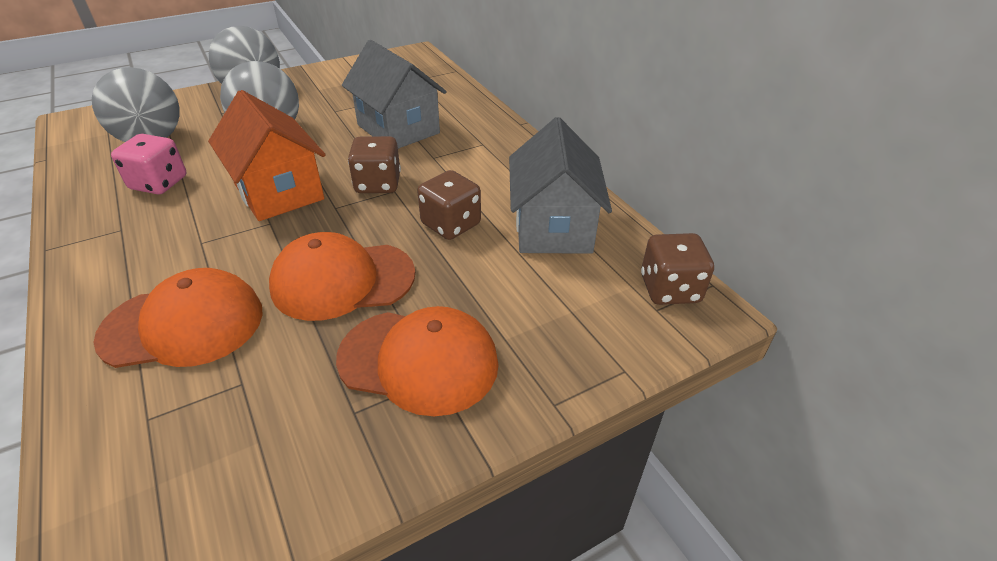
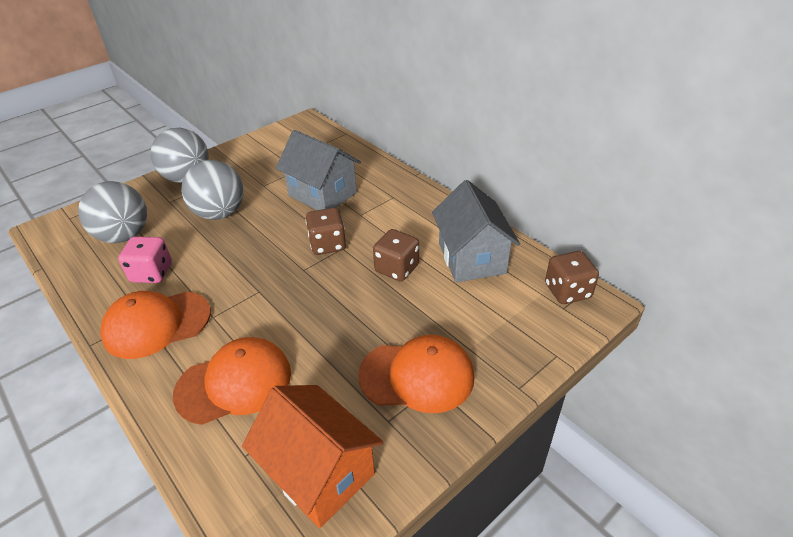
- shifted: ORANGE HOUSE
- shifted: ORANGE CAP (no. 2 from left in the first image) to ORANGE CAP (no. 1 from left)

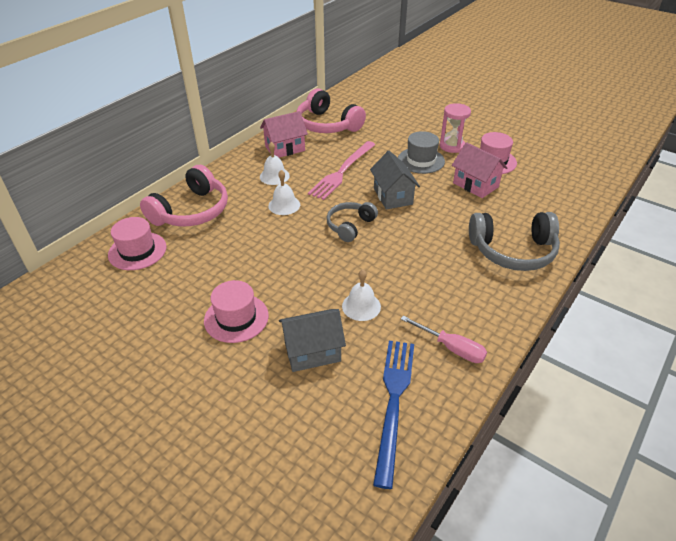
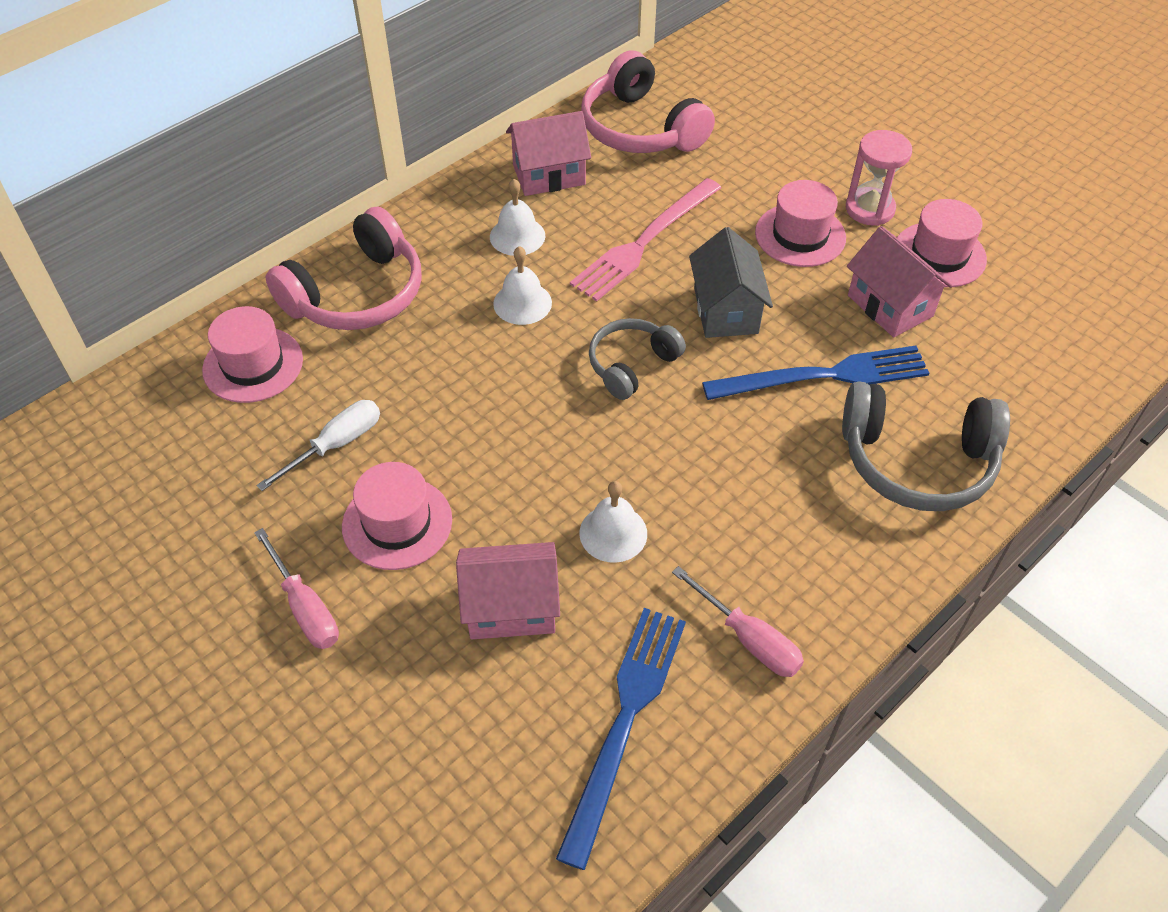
- repainted: GREY HAT to PINK HAT (no. 3 from left)
- repainted: GREY HOUSE (no. 1 from left) to PINK HOUSE (no. 1 from left)
- new: BLUE FORK (no. 2 from left)
- new: WHITE SCREWDRIVER
- new: PINK SCREWDRIVER (no. 1 from left)

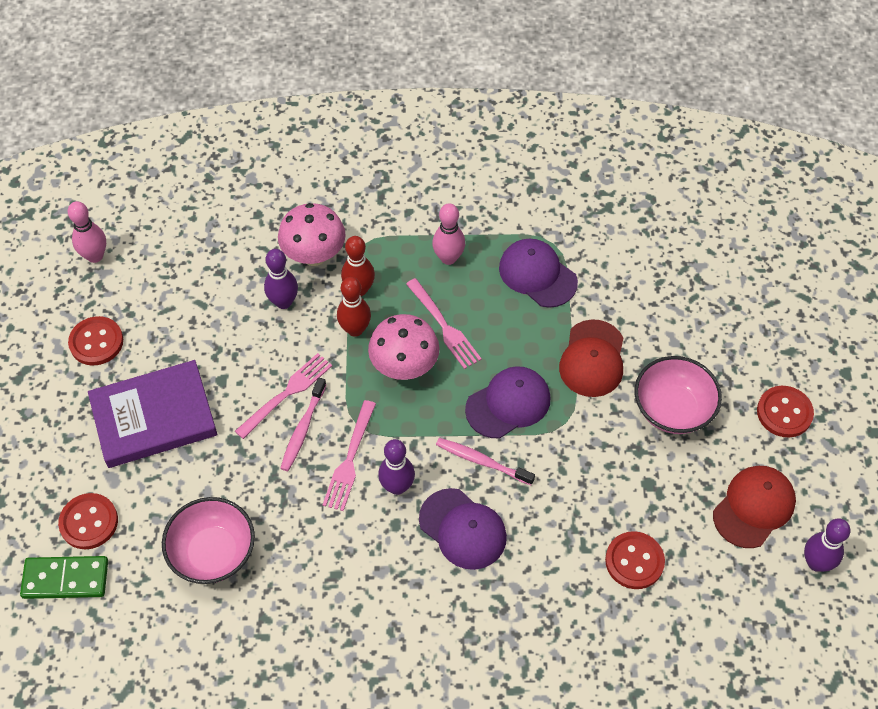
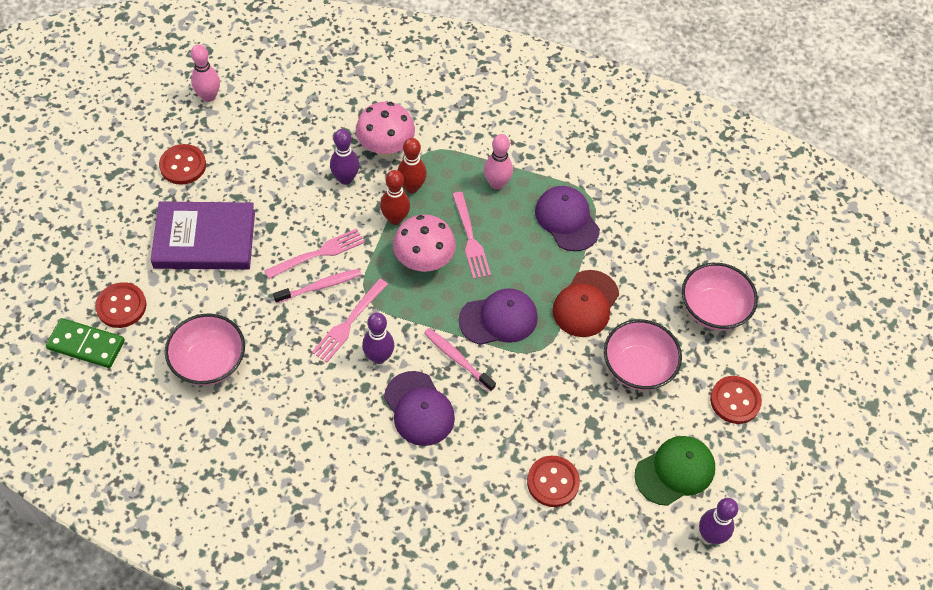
- rotated: PINK TOOTHBRUSH (no. 1 from left) 150 degrees counterclockwise
- repainted: RED CAP (no. 2 from left) to GREEN CAP
- new: PINK BOWL (no. 3 from left)

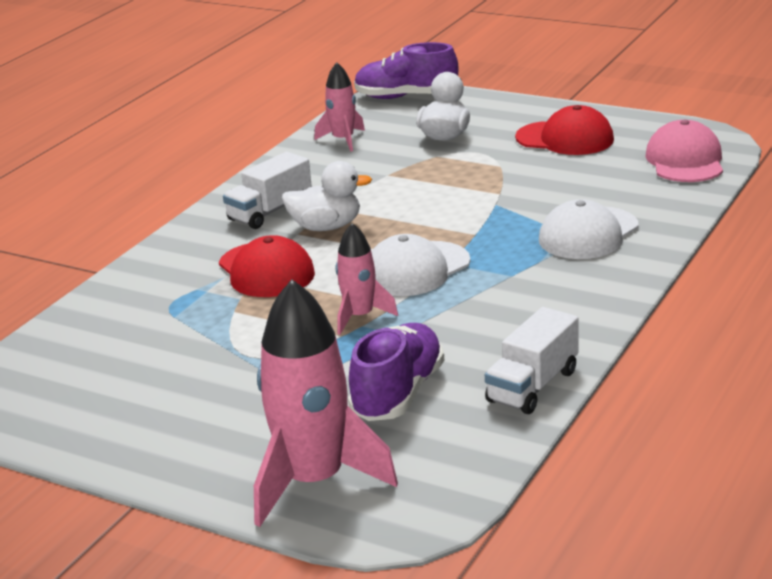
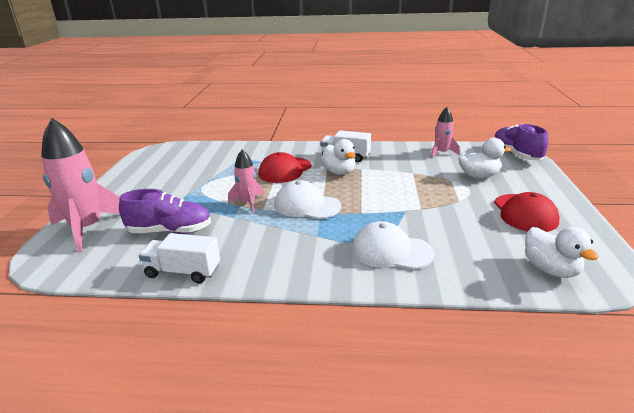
- swapped: PINK CAP to WHITE DUCK (no. 3 from left)

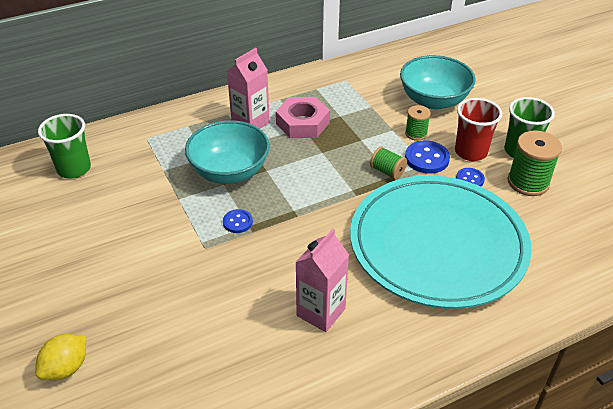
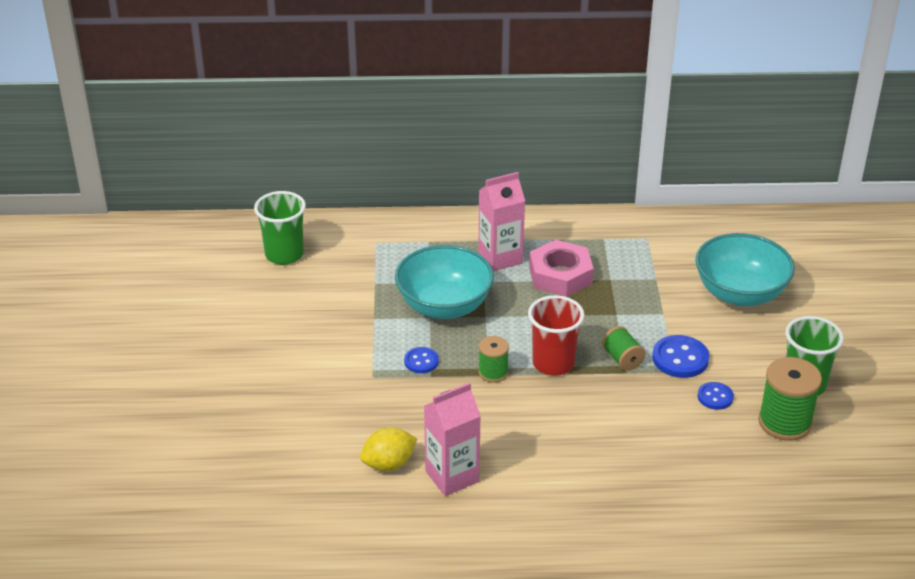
- shifted: RED CUP
- shifted: GREEN SPOOL (no. 2 from left in the first image) to GREEN SPOOL (no. 1 from left)
- gone: TURQUOISE PLATE
- shifted: YELLOW LEMON

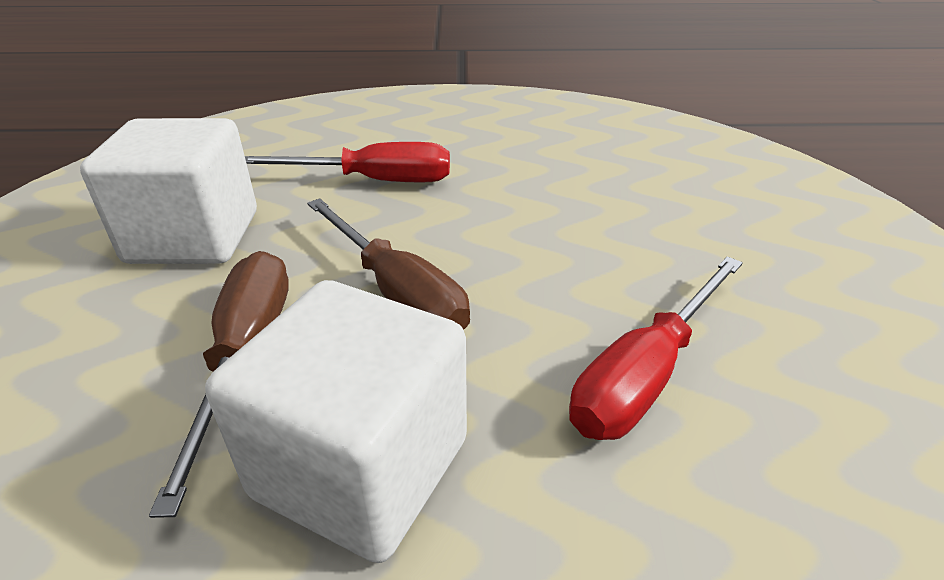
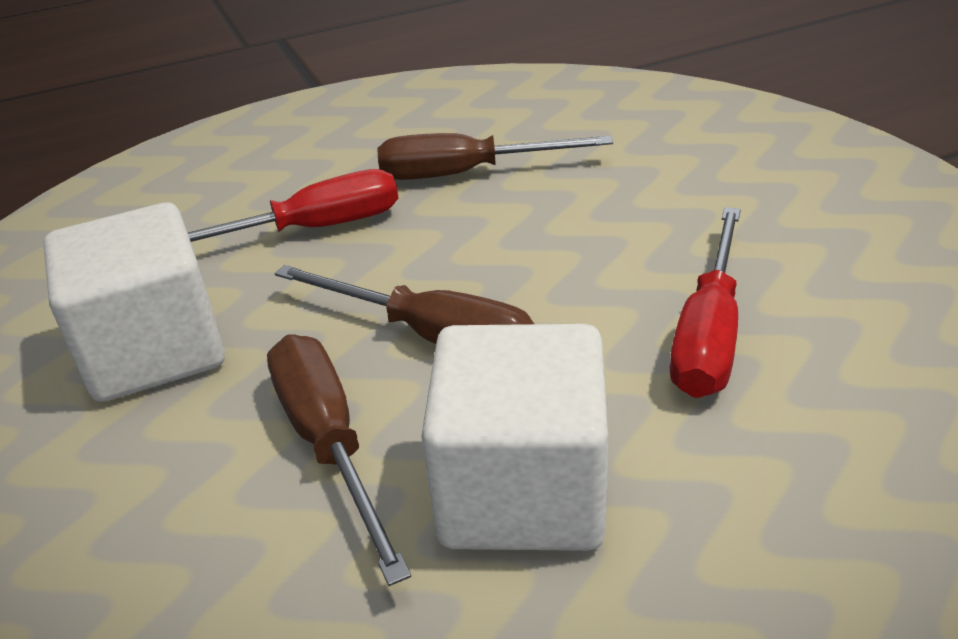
- new: BROWN SCREWDRIVER (no. 3 from left)

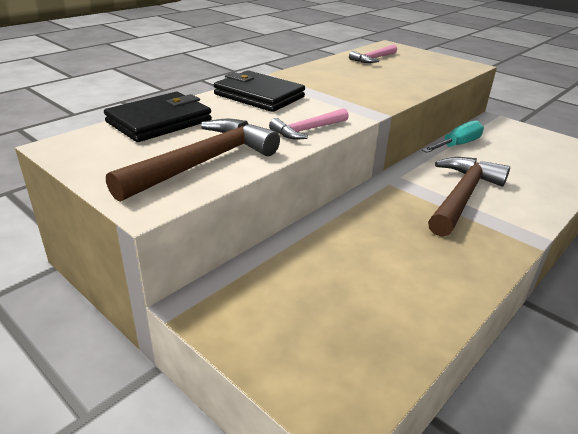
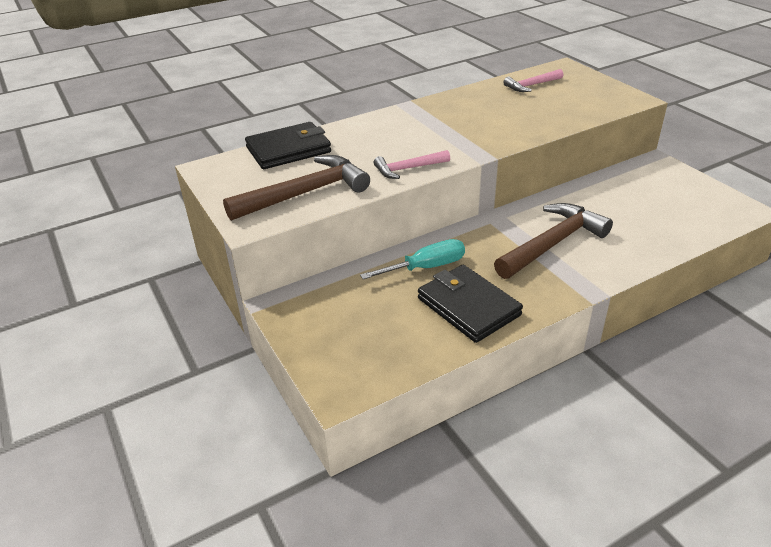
- shifted: BLACK WALLET (no. 2 from left)
- shifted: TURQUOISE SCREWDRIVER

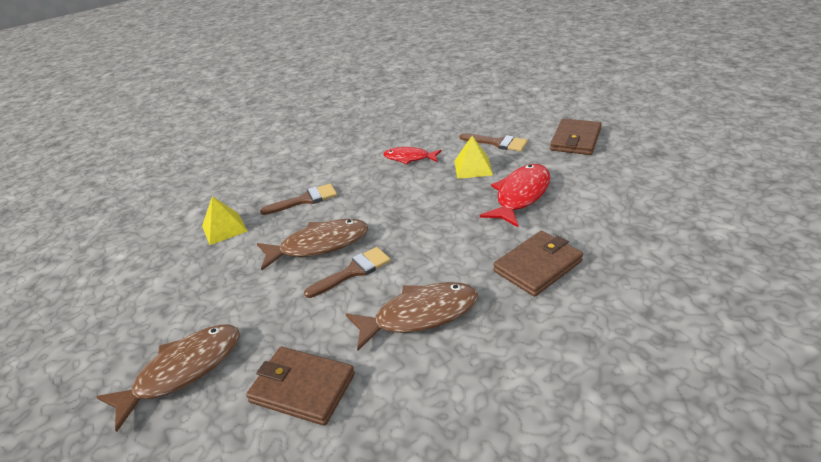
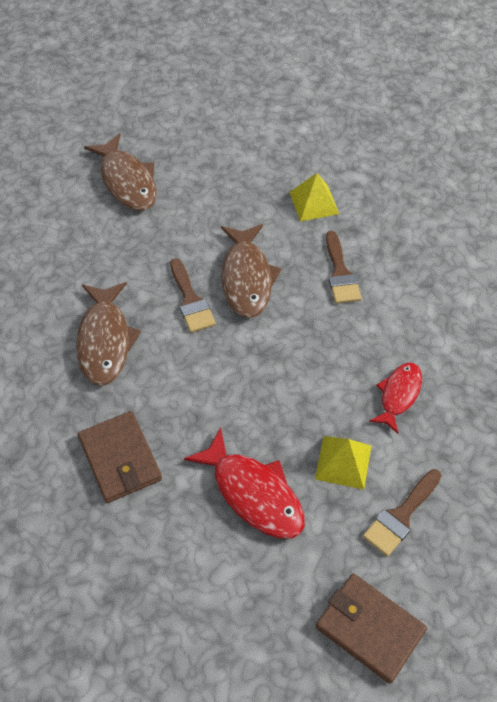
- gone: BROWN WALLET (no. 1 from left)

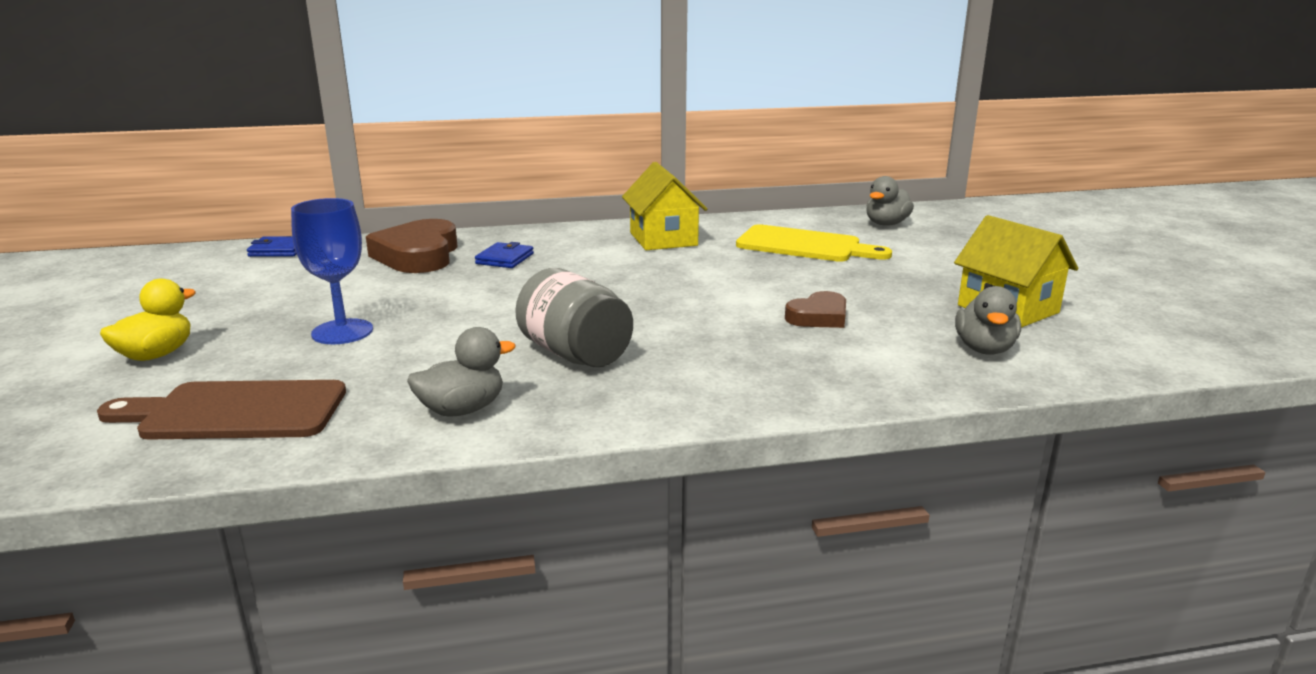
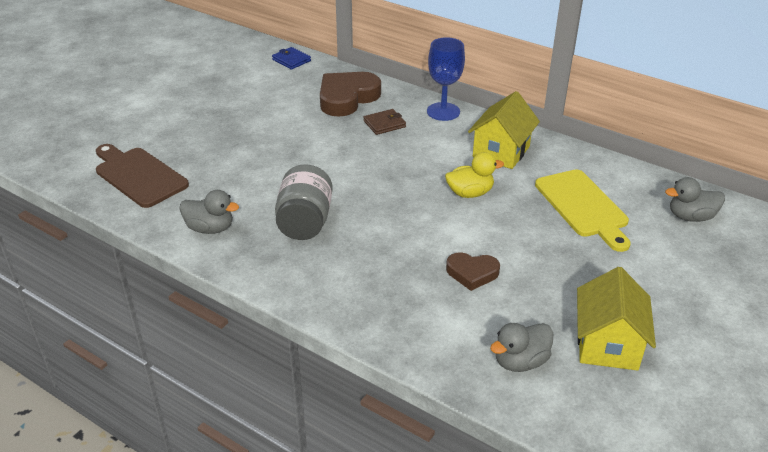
- shifted: BLUE GOBLET
- repainted: BLUE WALLET (no. 2 from left) to BROWN WALLET
- shifted: YELLOW DUCK

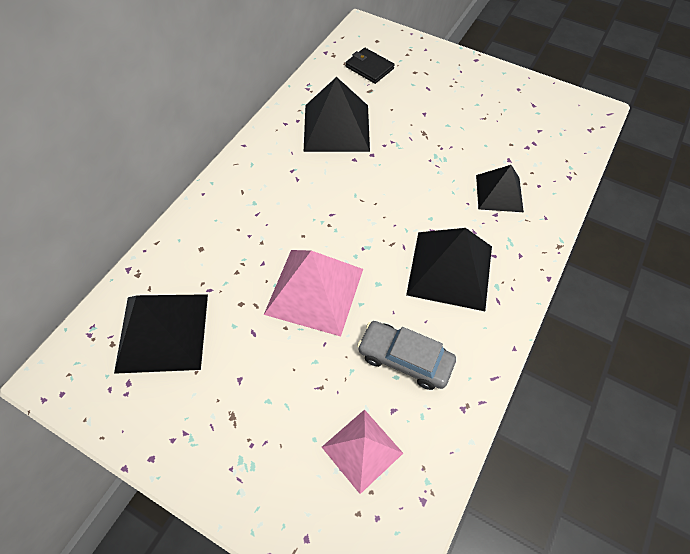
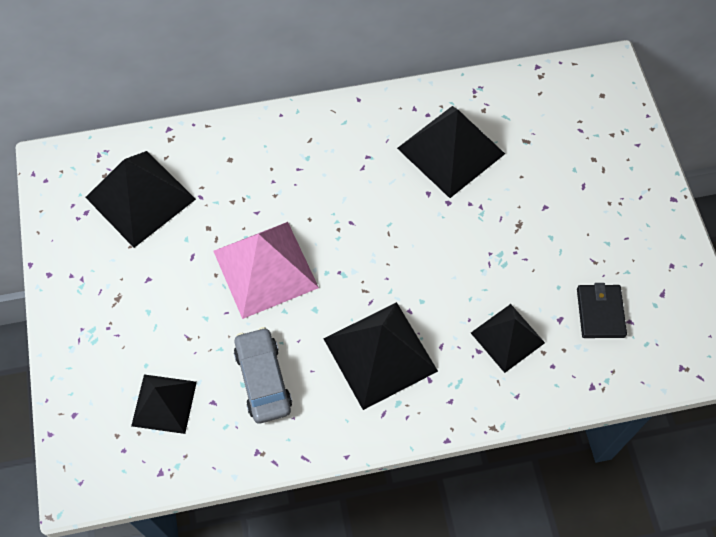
- shifted: BLACK WALLET
- repainted: PINK PYRAMID (no. 2 from left) to BLACK PYRAMID (no. 2 from left)

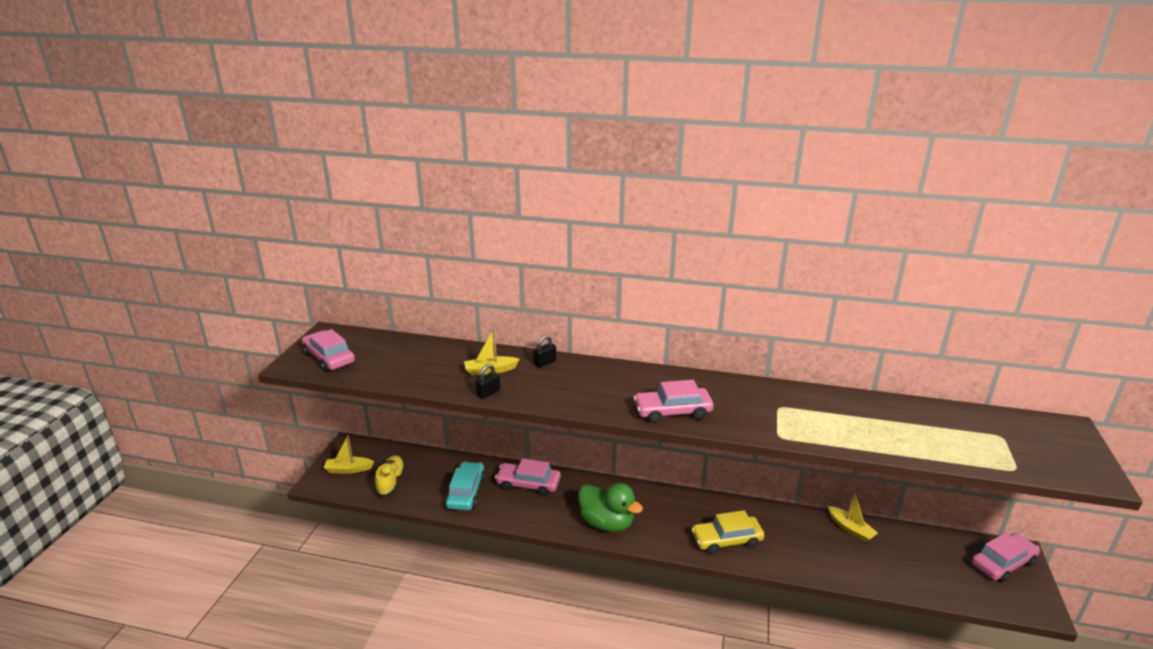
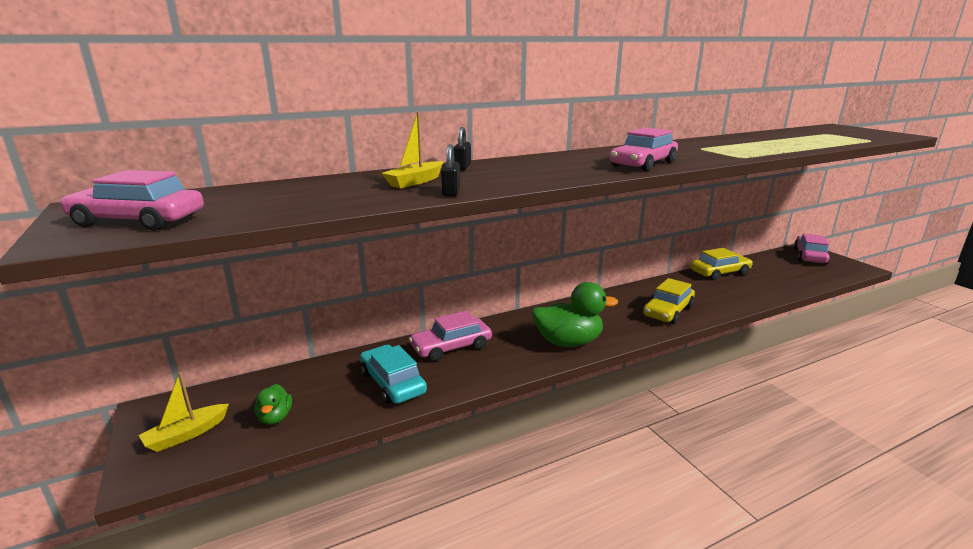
- swapped: YELLOW SHOE to GREEN DUCK (no. 1 from left)
- swapped: YELLOW BOAT (no. 3 from left) to YELLOW CAR (no. 2 from left)

